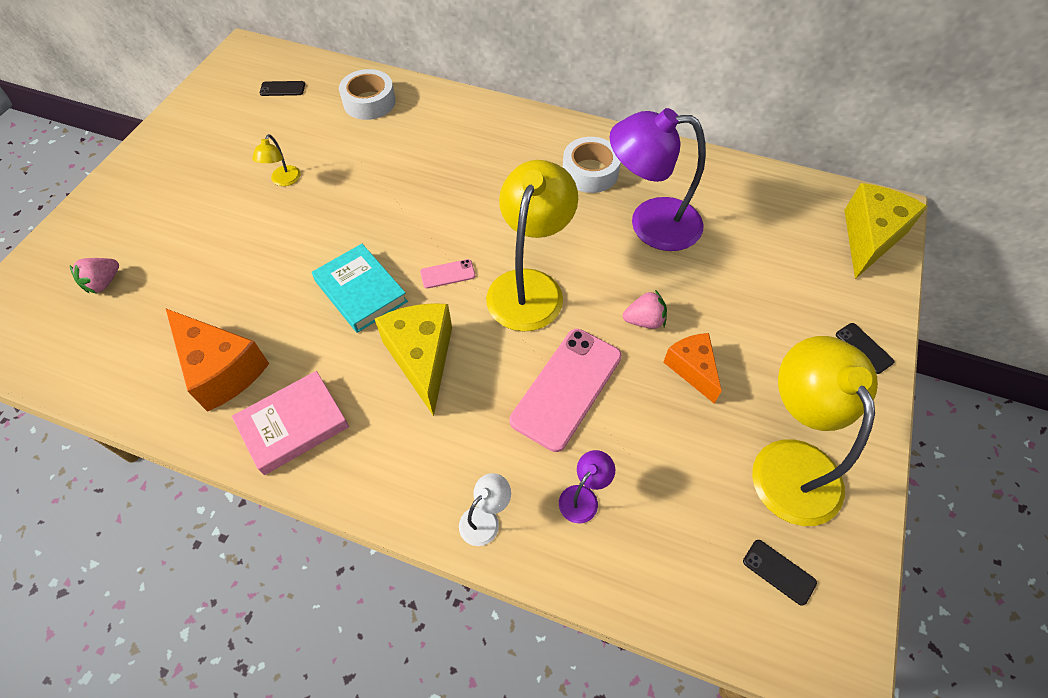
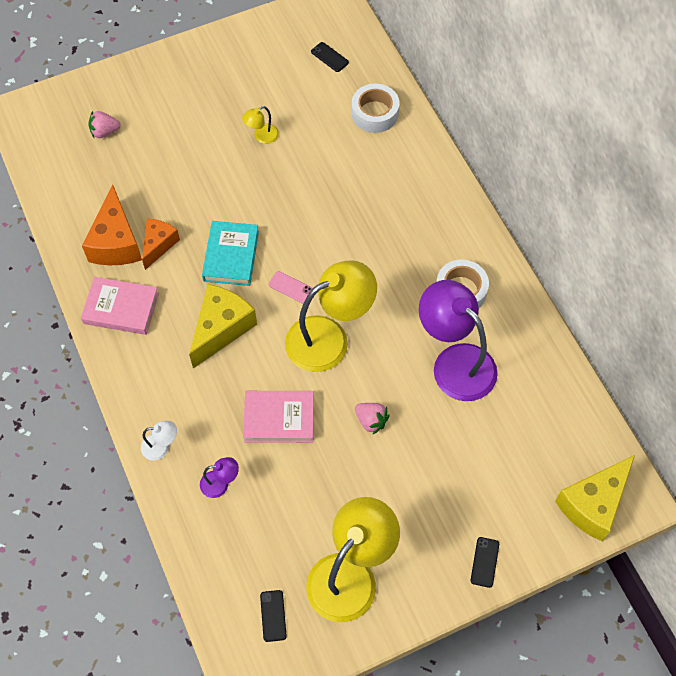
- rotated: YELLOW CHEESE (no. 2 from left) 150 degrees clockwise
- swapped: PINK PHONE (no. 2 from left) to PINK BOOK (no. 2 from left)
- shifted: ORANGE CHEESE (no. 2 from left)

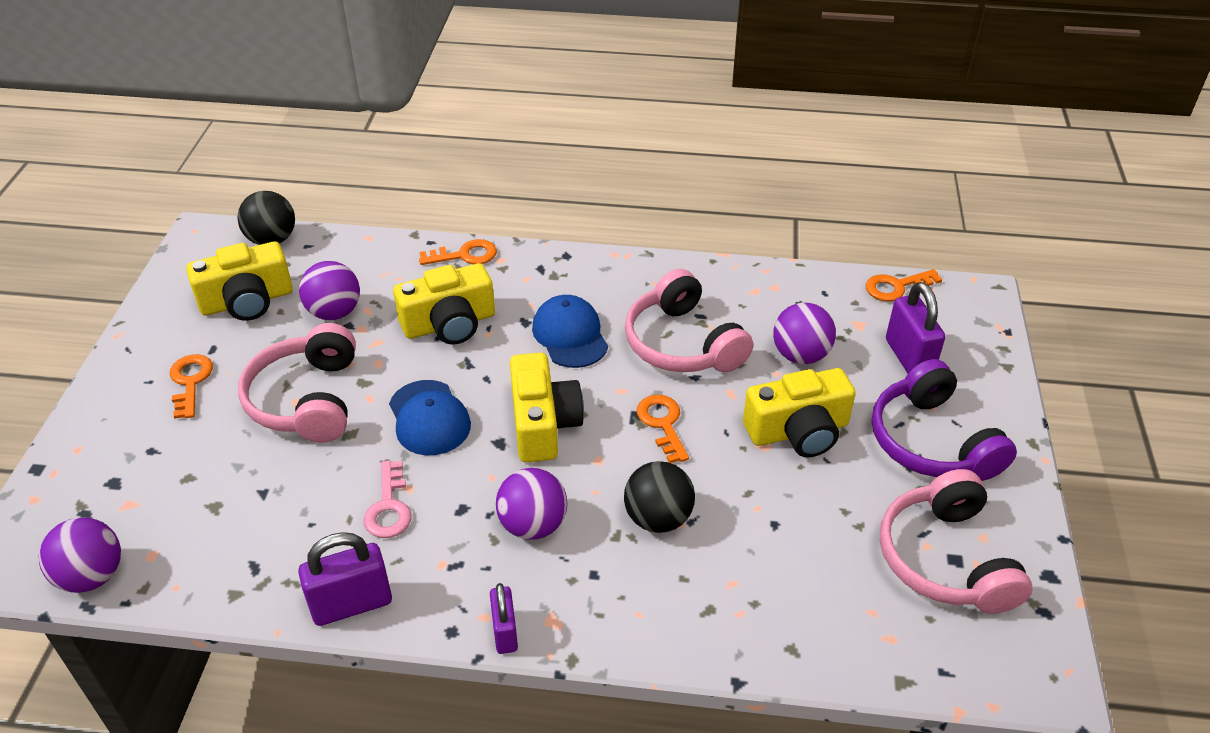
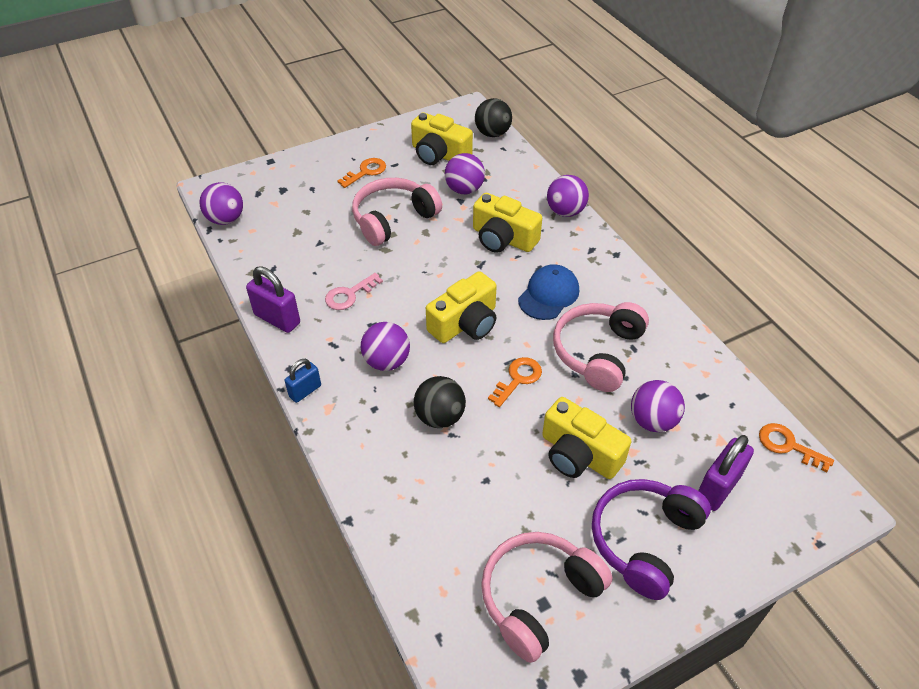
- swapped: ORANGE KEY (no. 2 from left) to PURPLE BALL (no. 4 from left)
- gone: BLUE CAP (no. 1 from left)
- repainted: PURPLE PADLOCK (no. 2 from left) to BLUE PADLOCK

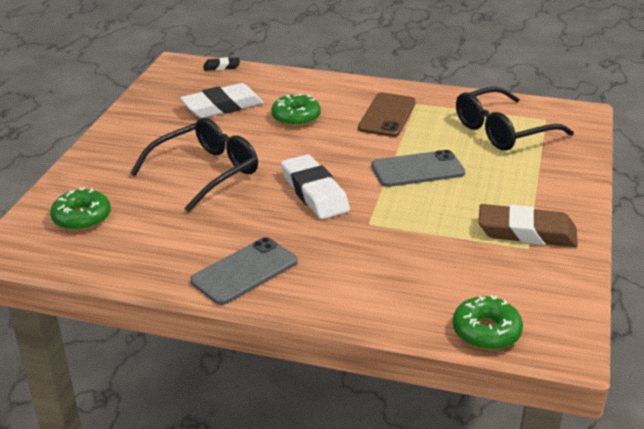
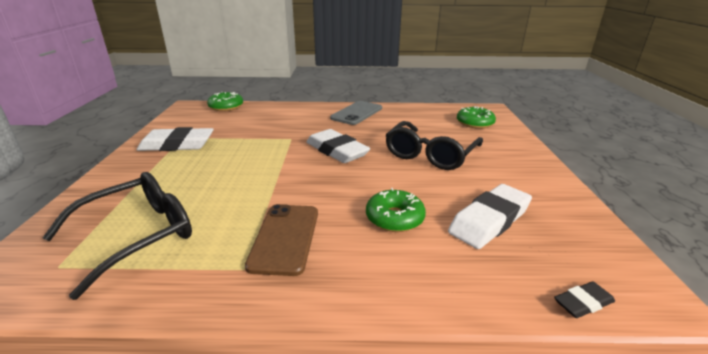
- gone: GREY PHONE (no. 2 from left)
- repainted: BROWN ERASER to WHITE ERASER (no. 1 from left)

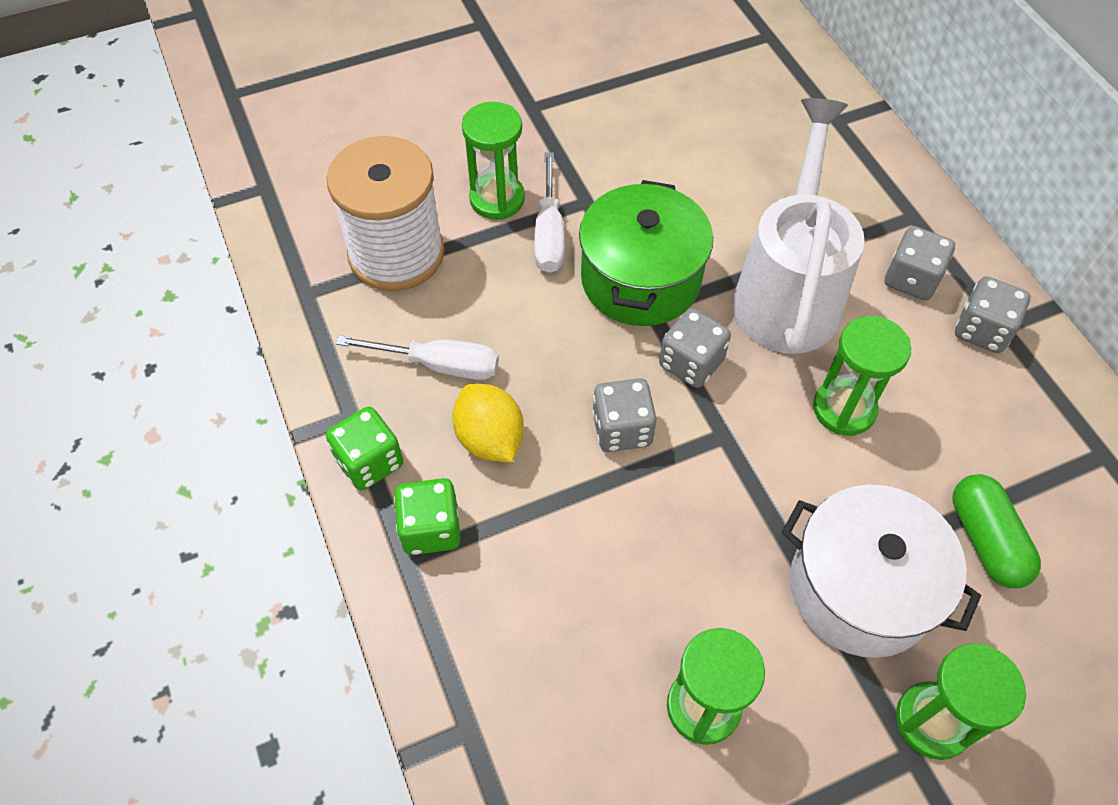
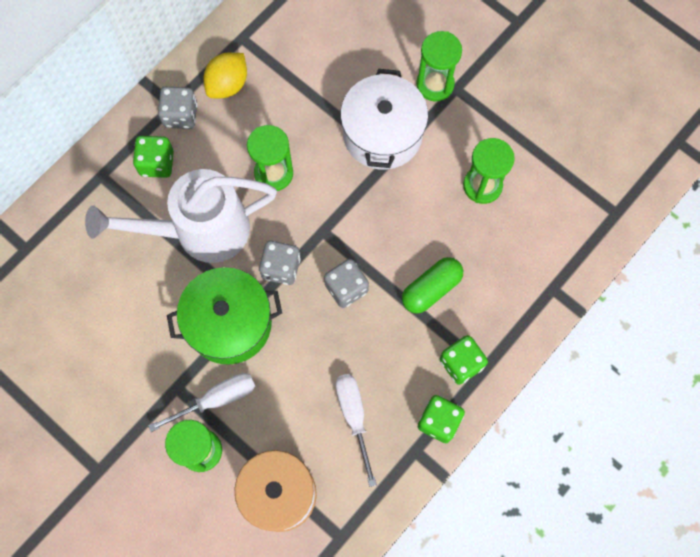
- repainted: GREY DICE (no. 3 from left) to GREEN DICE (no. 1 from left)
- shifted: YELLOW LEMON
- shifted: GREEN CAPSULE

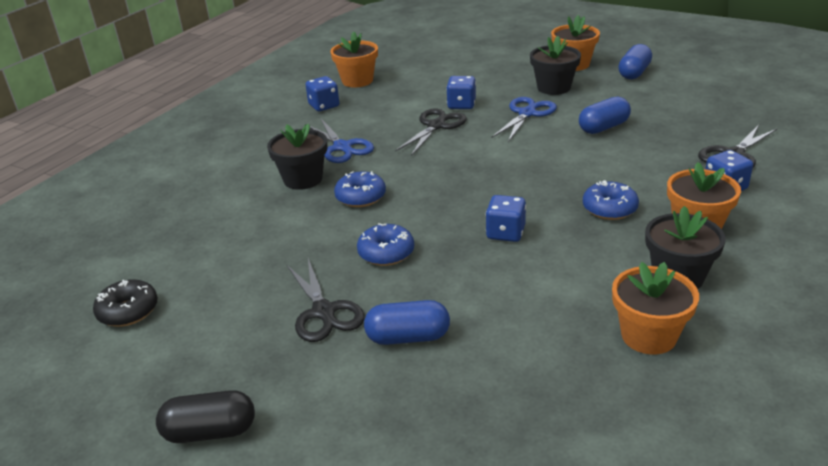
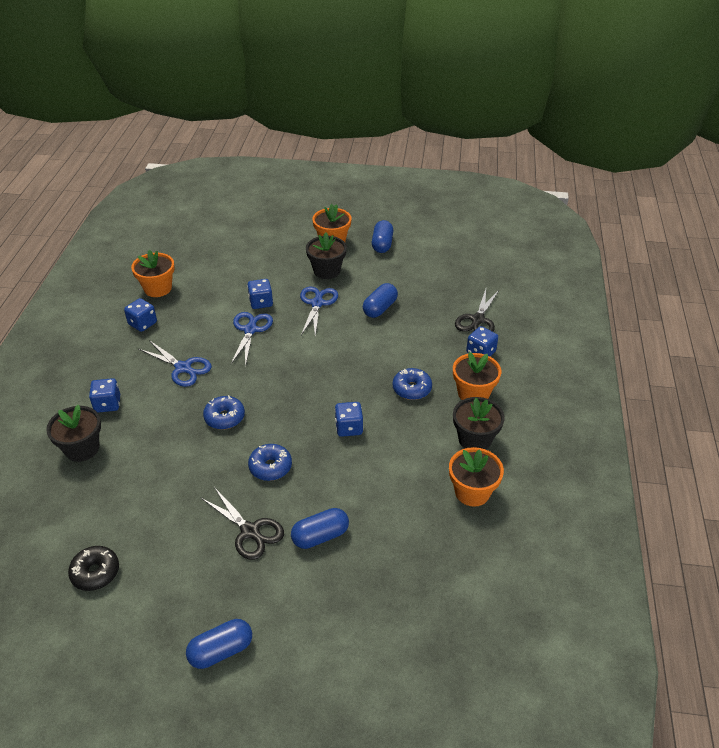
- repainted: BLACK SCISSORS (no. 2 from left) to BLUE SCISSORS (no. 2 from left)
- shifted: BLACK FLOWER POT (no. 1 from left)
- repainted: BLACK CAPSULE to BLUE CAPSULE (no. 1 from left)
- new: BLUE DICE (no. 1 from left)

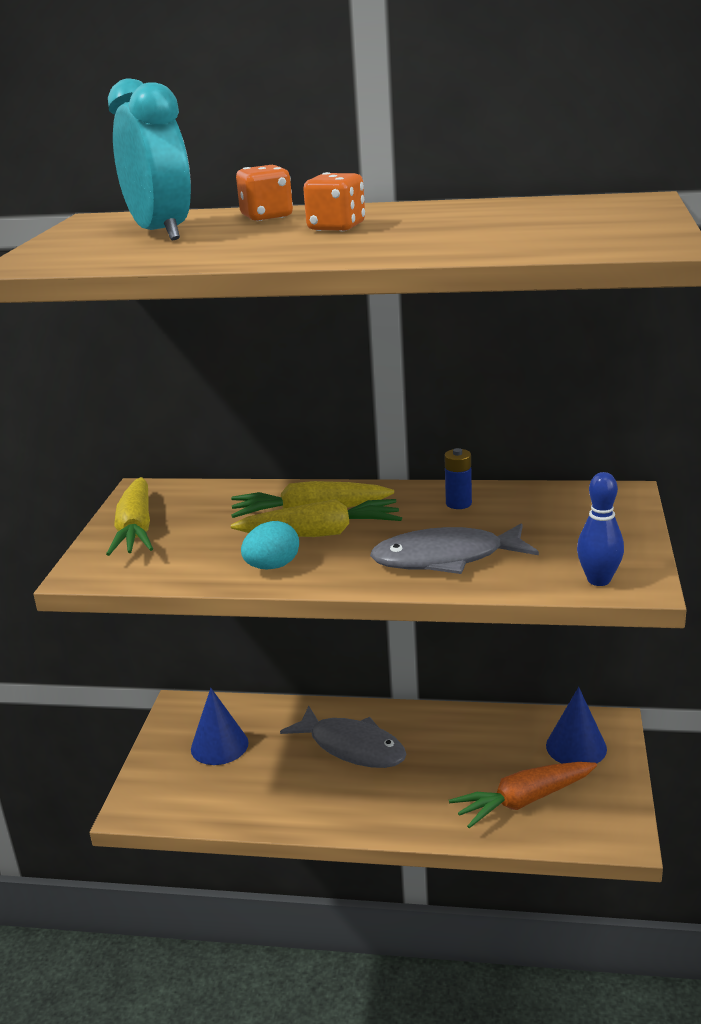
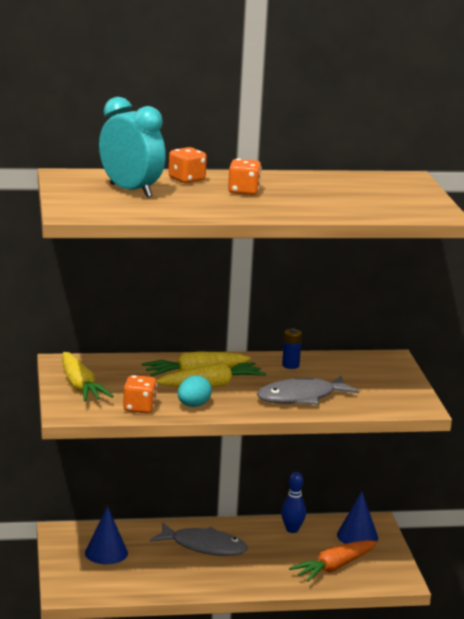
- shifted: BLUE BOWLING PIN
- new: ORANGE DICE (no. 1 from left)

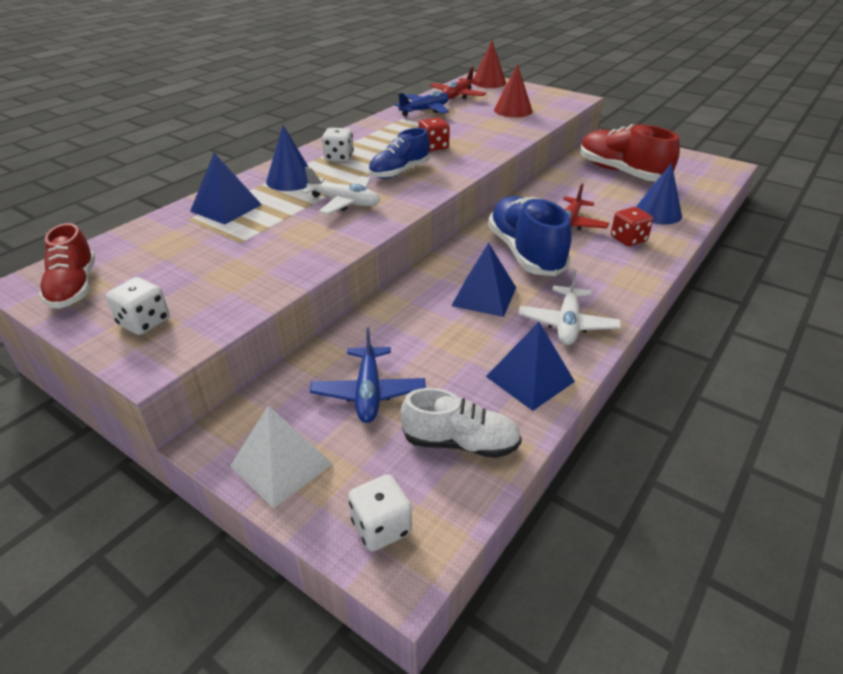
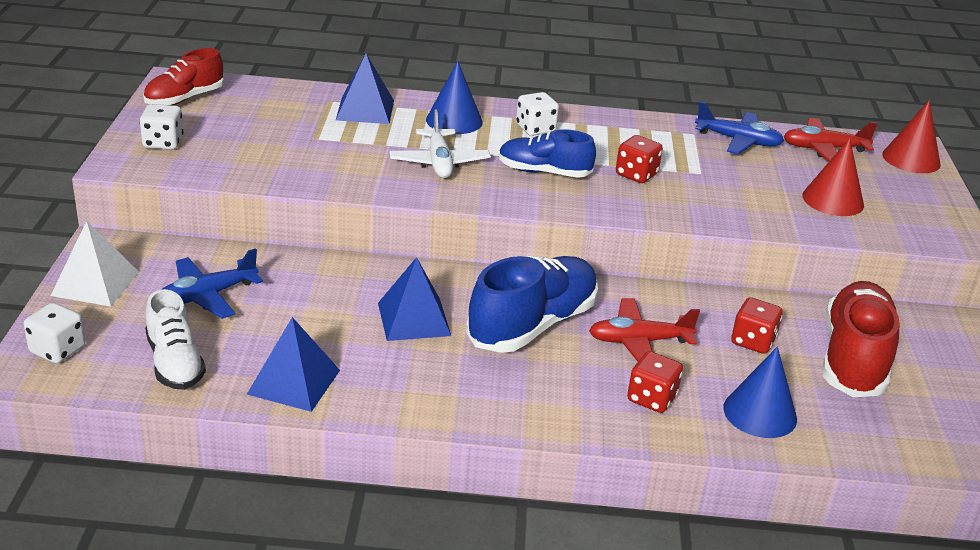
- gone: WHITE PLANE (no. 2 from left)
- new: RED DICE (no. 3 from left)

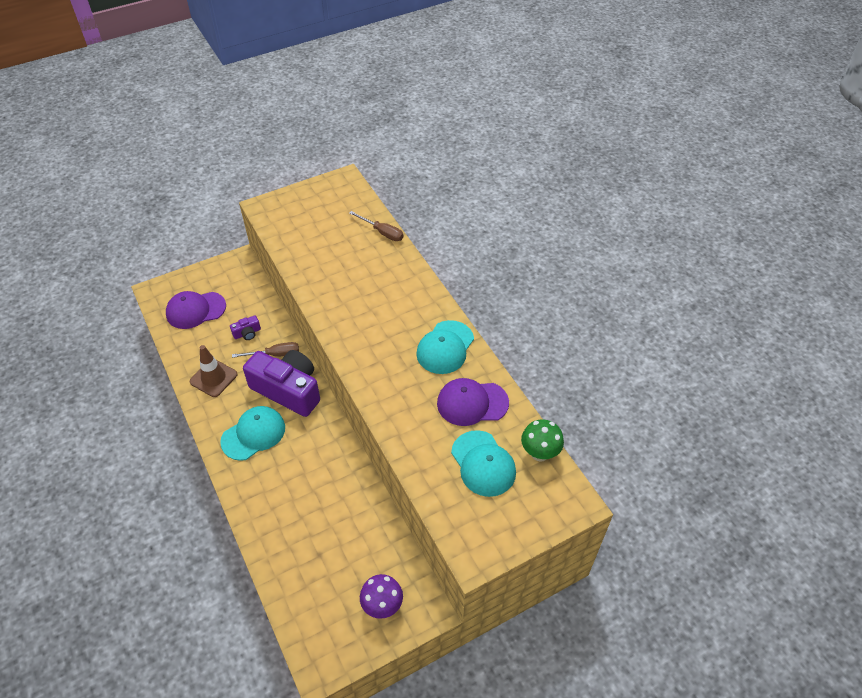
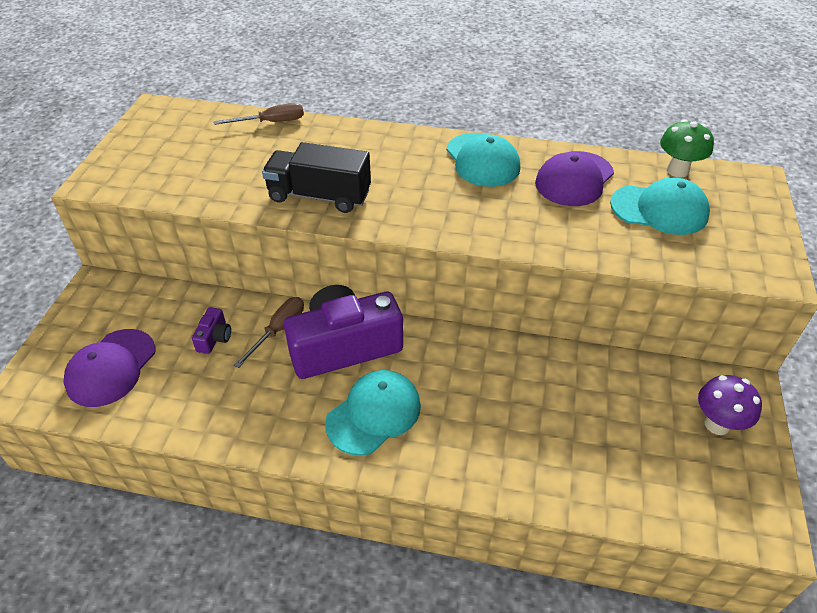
- gone: BROWN TRAFFIC CONE
- rotated: TURQUOISE CAP (no. 1 from left) 45 degrees clockwise
- new: BLACK TRUCK

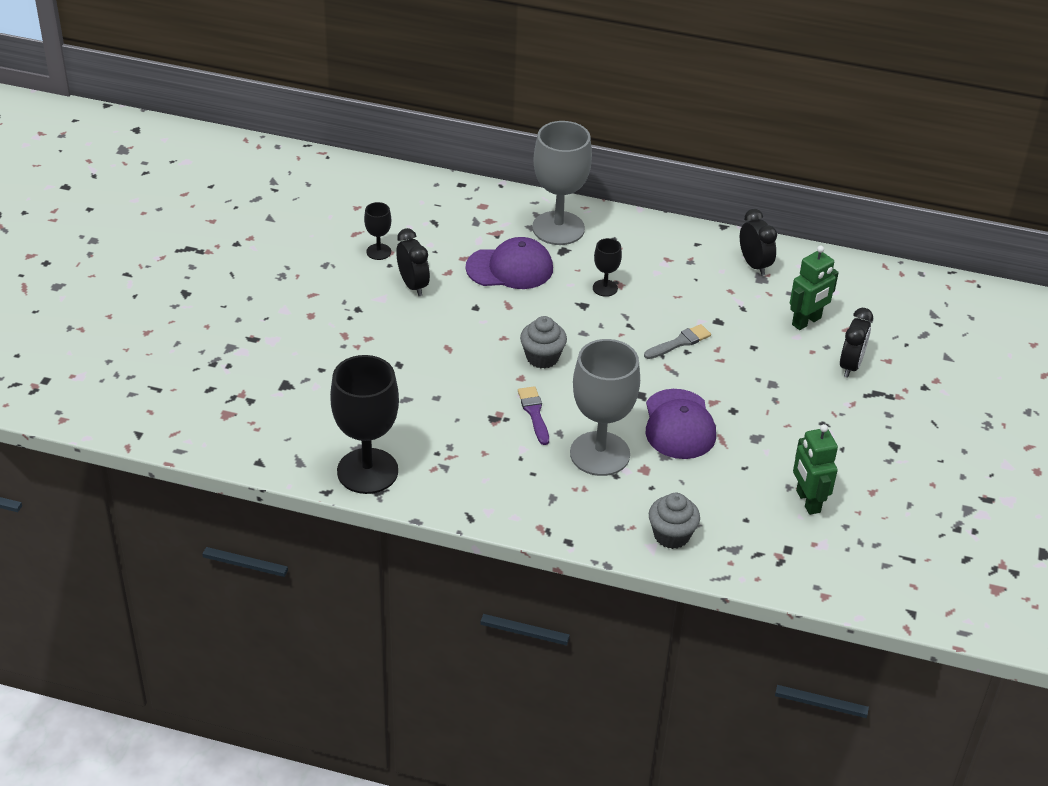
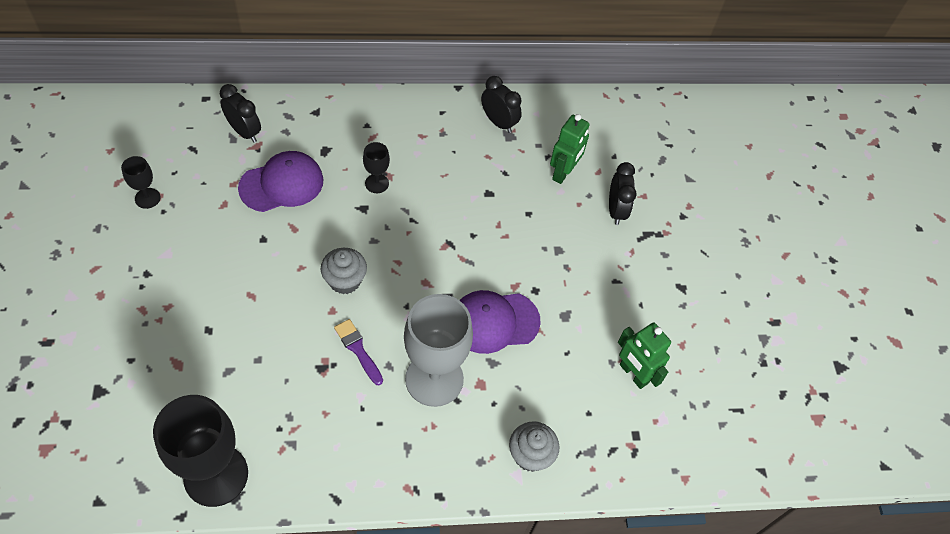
- gone: GREY GOBLET (no. 1 from left)
- shifted: BLACK CLOCK (no. 1 from left)
- gone: GREY BRUSH
- rotated: PURPLE CAP (no. 2 from left) 105 degrees clockwise

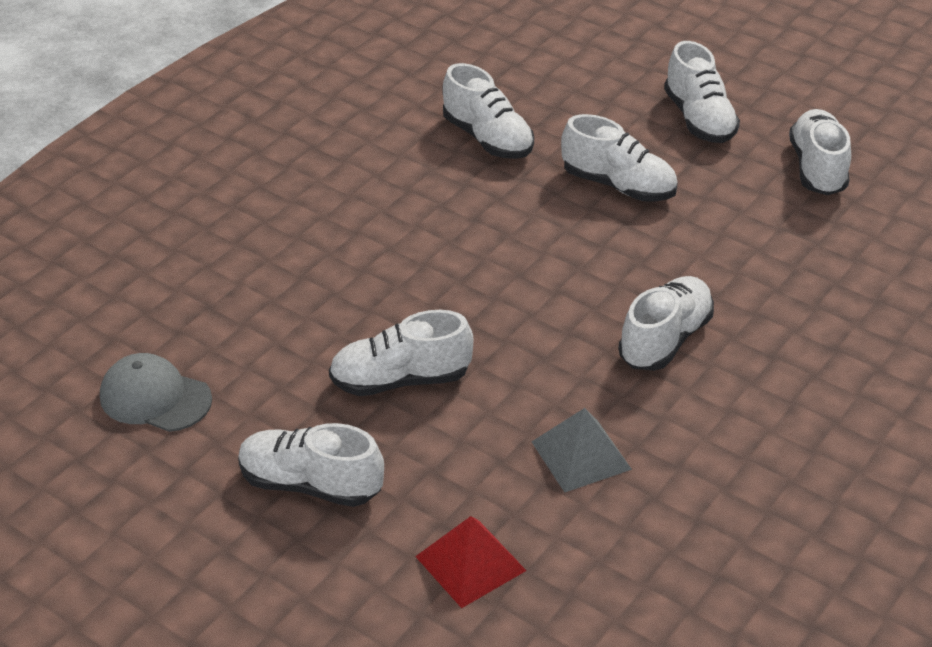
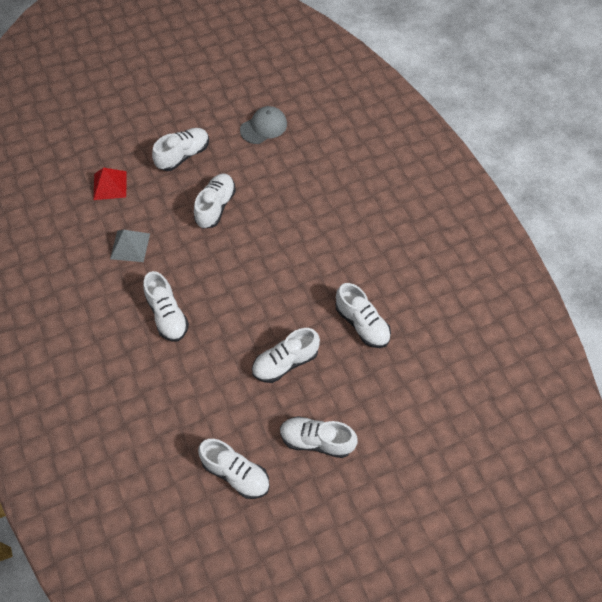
- rotated: WHITE SHOE (no. 3 from left in the first image) 120 degrees counterclockwise

